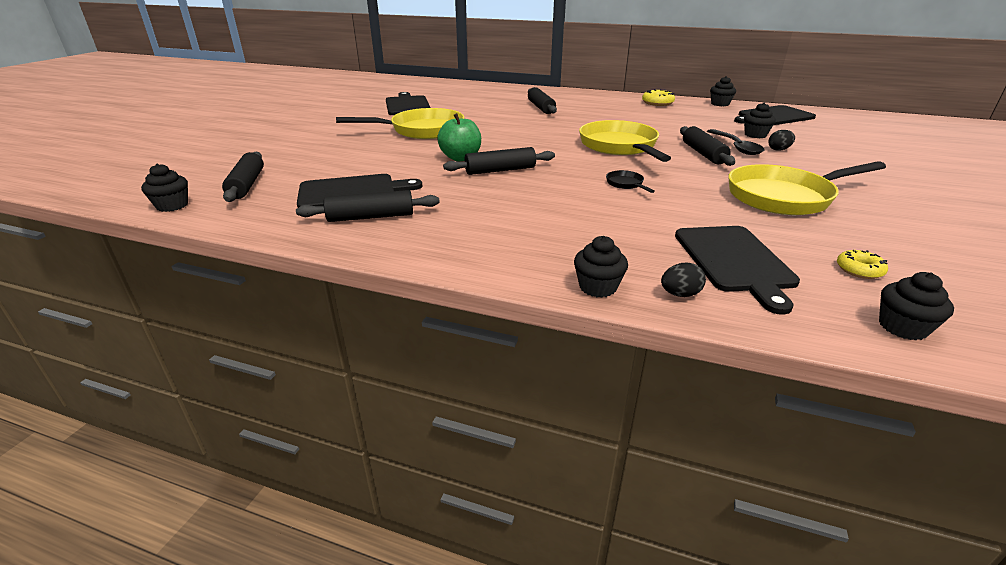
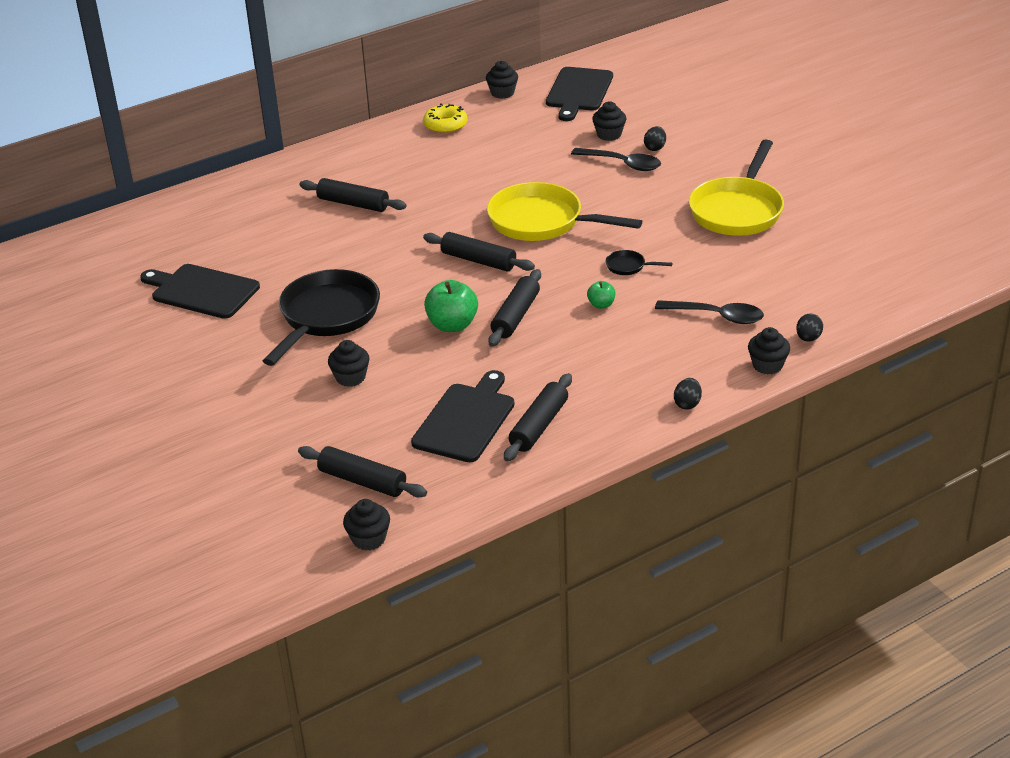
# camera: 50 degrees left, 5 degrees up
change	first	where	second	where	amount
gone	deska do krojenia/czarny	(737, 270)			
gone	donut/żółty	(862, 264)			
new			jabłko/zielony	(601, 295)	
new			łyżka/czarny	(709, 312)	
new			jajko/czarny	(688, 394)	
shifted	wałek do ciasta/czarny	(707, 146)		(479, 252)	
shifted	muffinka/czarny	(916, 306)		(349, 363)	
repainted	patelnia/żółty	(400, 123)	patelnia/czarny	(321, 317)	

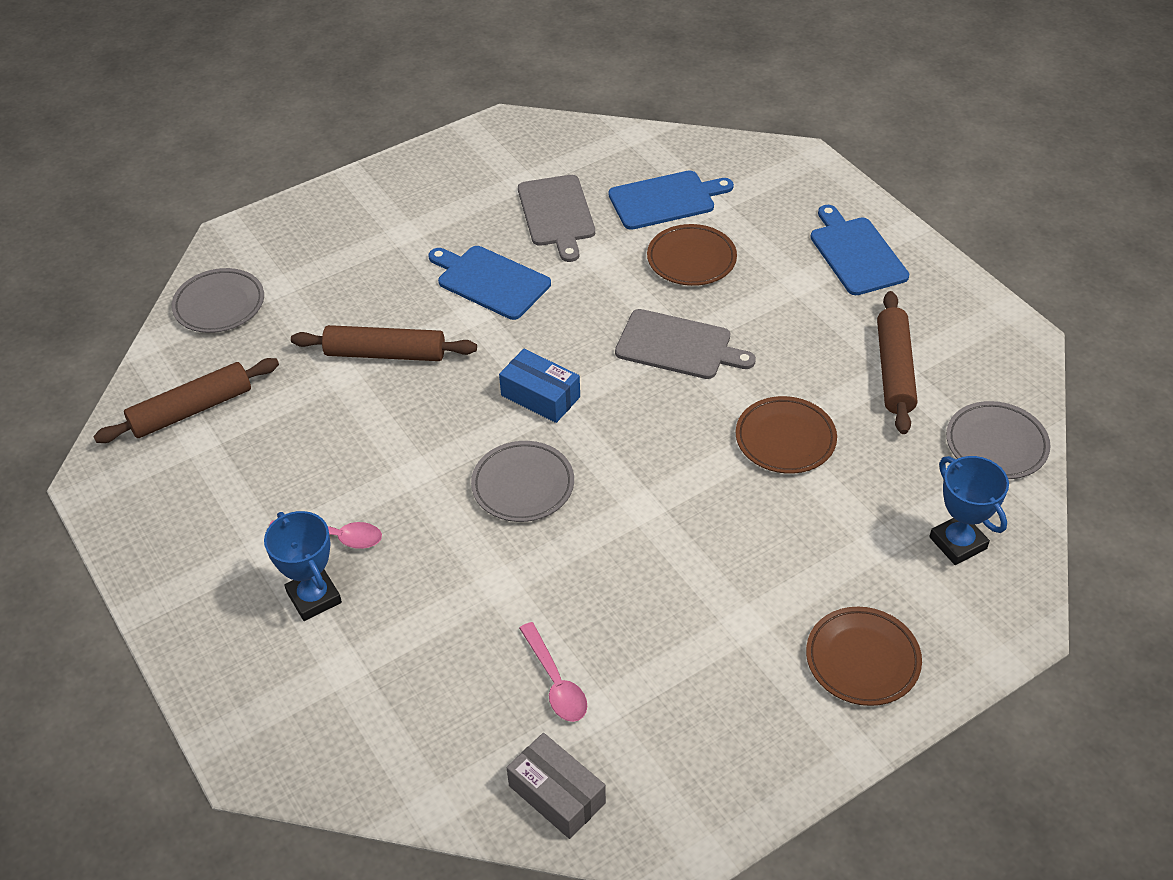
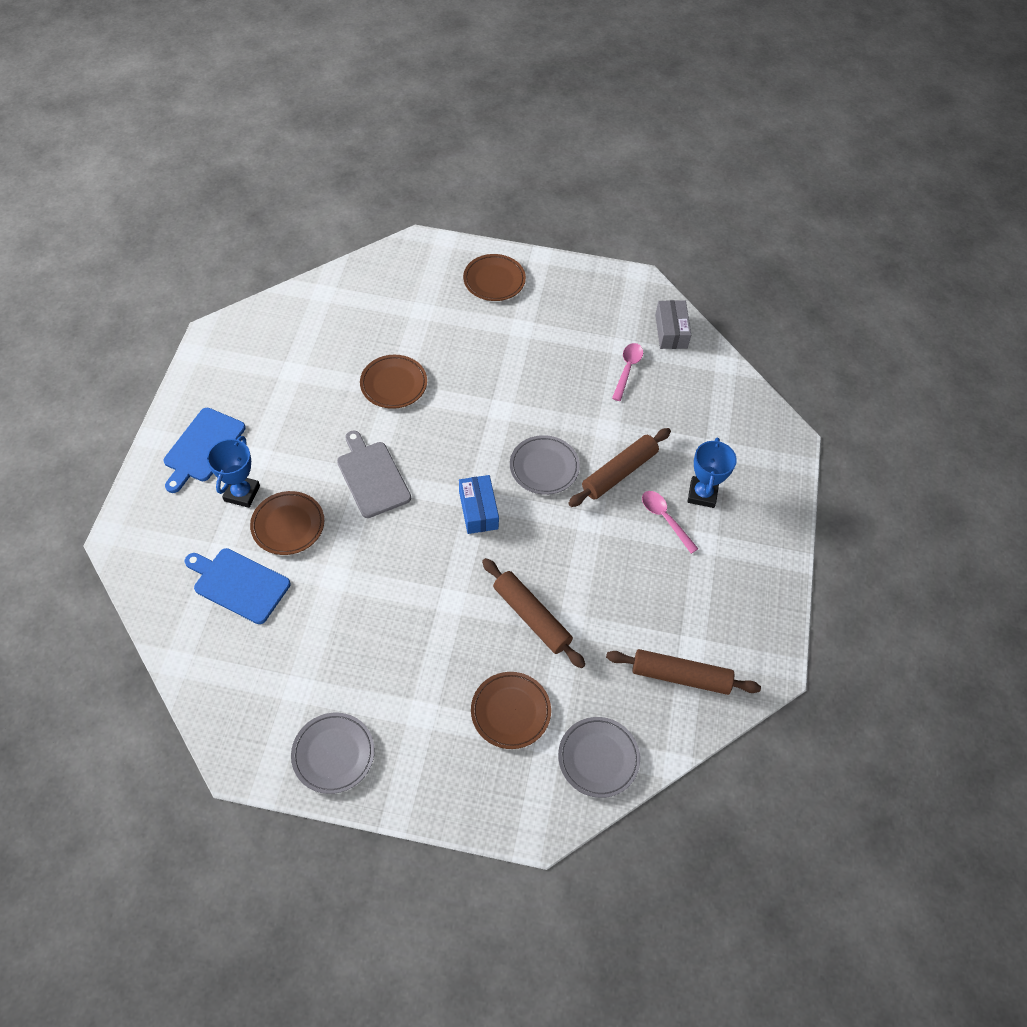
# camera: 140 degrees left, 10 degrees up
change	first	where	second	where	amount
gone	deska do krojenia/niebieski	(489, 283)			
gone	deska do krojenia/szary	(556, 218)			
new			talerz/brązowy	(511, 710)	
shifted	wałek do ciasta/brązowy	(897, 362)		(619, 467)	
shifted	puchar/niebieski	(969, 510)		(233, 472)	
shifted	talerz/szary	(998, 440)		(332, 753)	

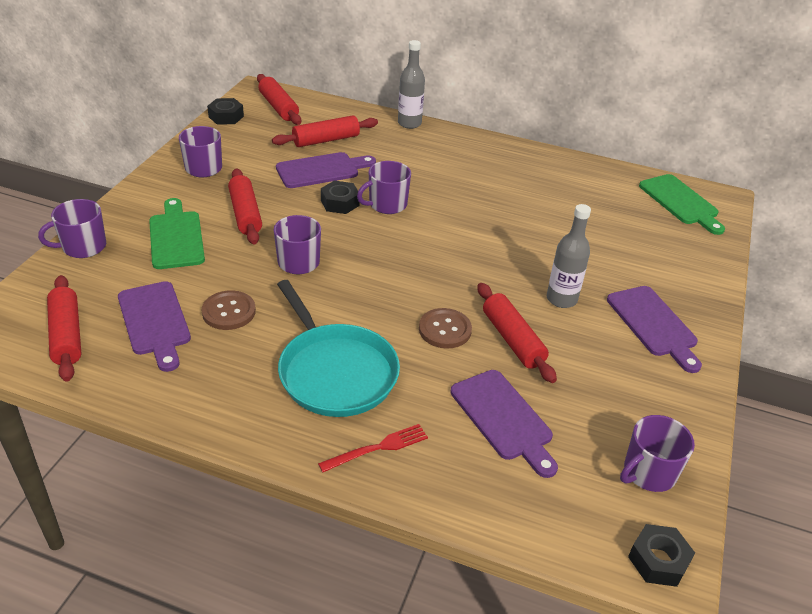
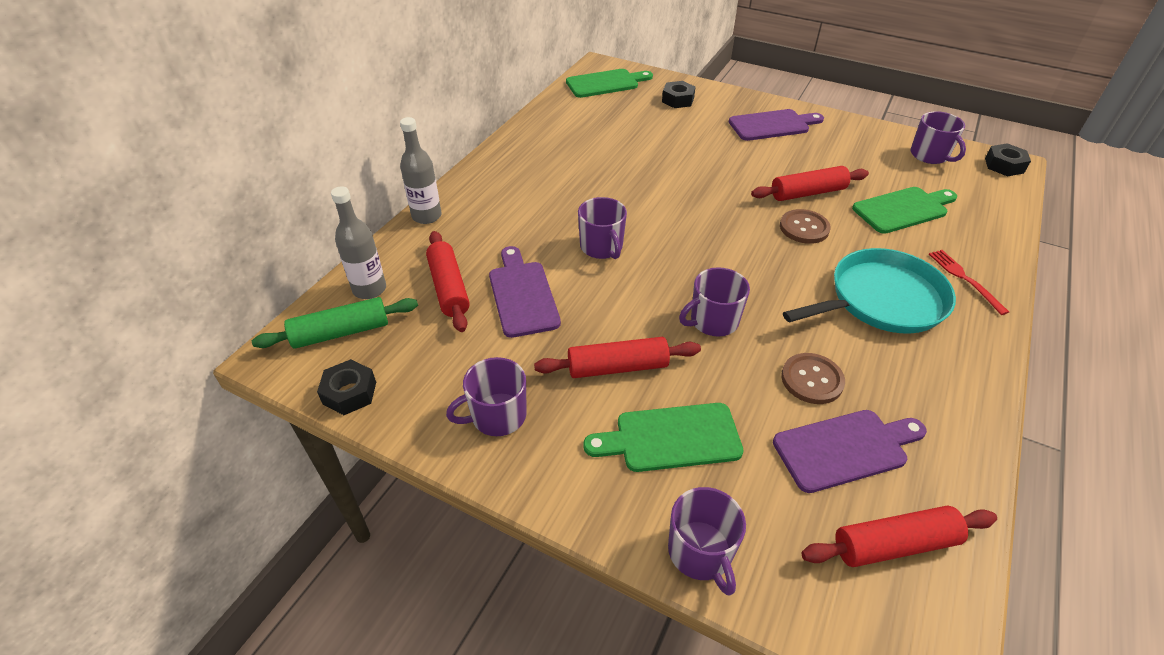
# camera: 80 degrees left, 5 degrees up
change	first	where	second	where	amount
shifted	nakrętka/czarny	(340, 197)		(679, 94)	
shifted	butelka/szary	(569, 256)		(358, 243)	
repainted	wałek do ciasta/czerwony	(279, 99)	wałek do ciasta/zielony	(335, 323)	
repainted	deska do krojenia/fioletowy	(504, 424)	deska do krojenia/zielony	(904, 210)	

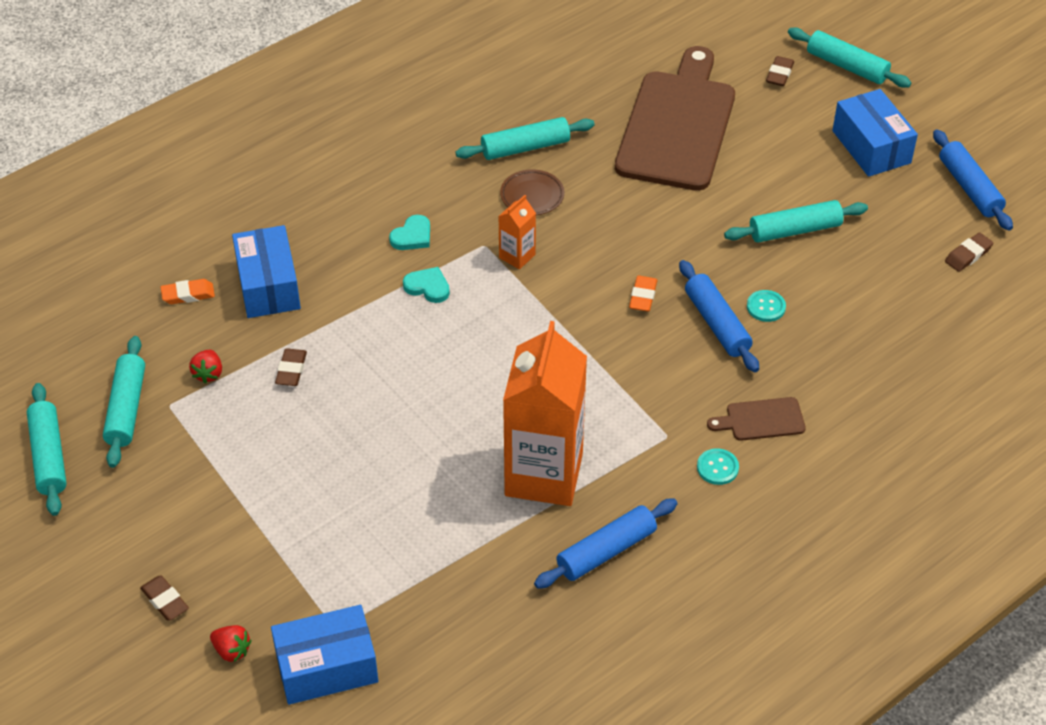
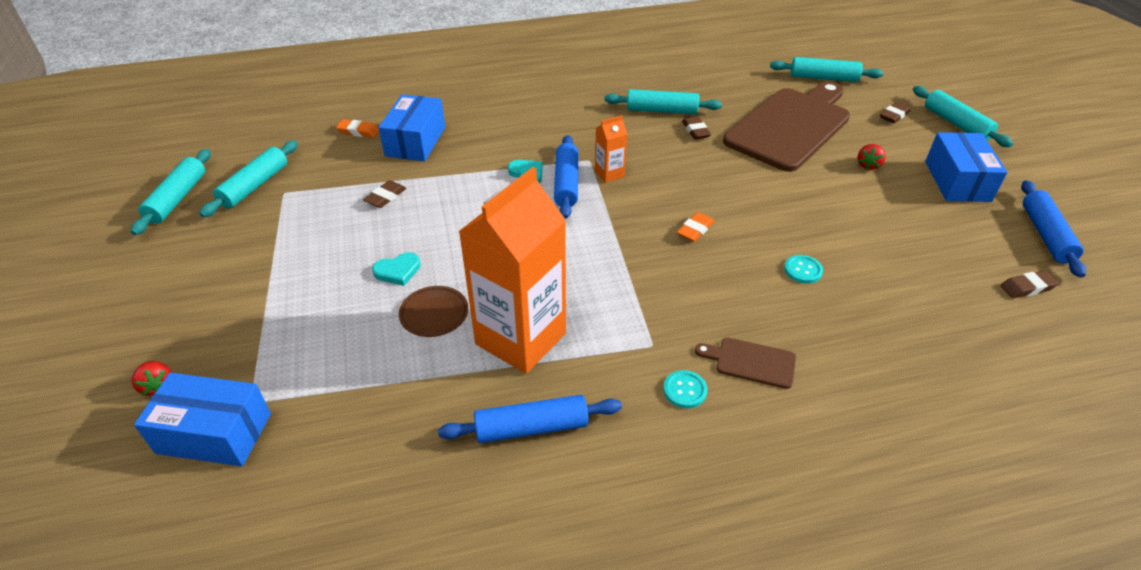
# camera: 25 degrees right, 5 degrees down
change	first	where	second	where	amount
shifted	gumka do mazania/brązowy	(164, 598)		(696, 127)	
shifted	truskawka/czerwony	(205, 367)		(871, 157)	
shifted	serce/turkusowy	(409, 232)		(396, 269)	
shifted	talerz/brązowy	(532, 192)		(433, 311)	
shifted	wałek do ciasta/niebieski	(719, 316)		(566, 177)	
shifted	wałek do ciasta/turkusowy	(796, 221)		(827, 69)	

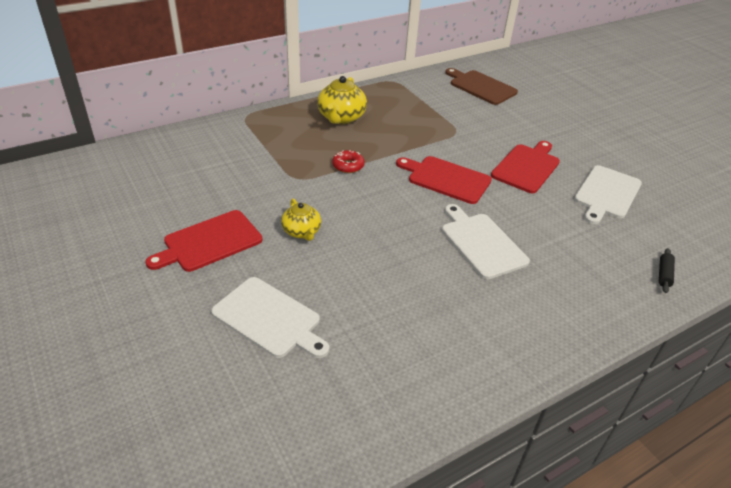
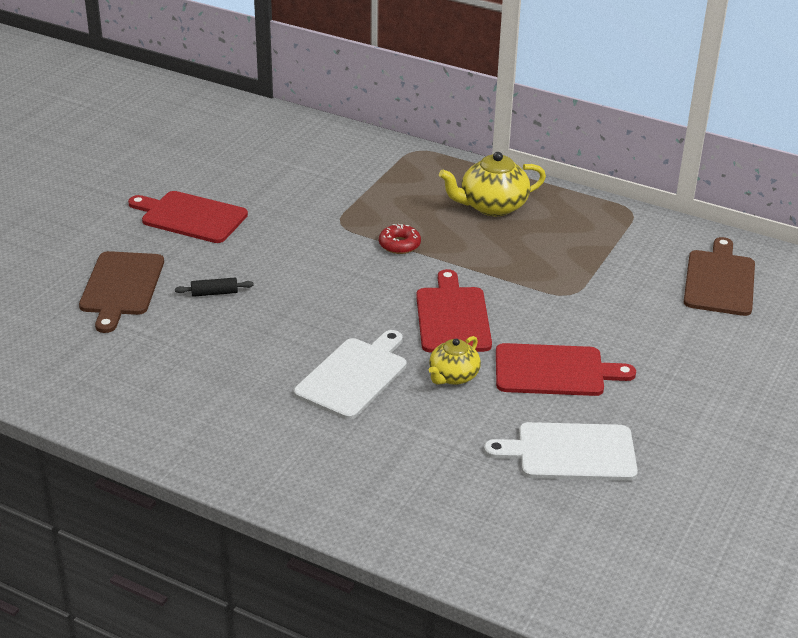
# camera: 60 degrees right, 5 degrees down
change	first	where	second	where	amount
shifted	imbryk/żółty	(301, 219)		(455, 360)	
shifted	wałek do ciasta/czarny	(667, 270)		(214, 287)	
repainted	deska do krojenia/biały	(270, 317)	deska do krojenia/brązowy	(121, 292)	

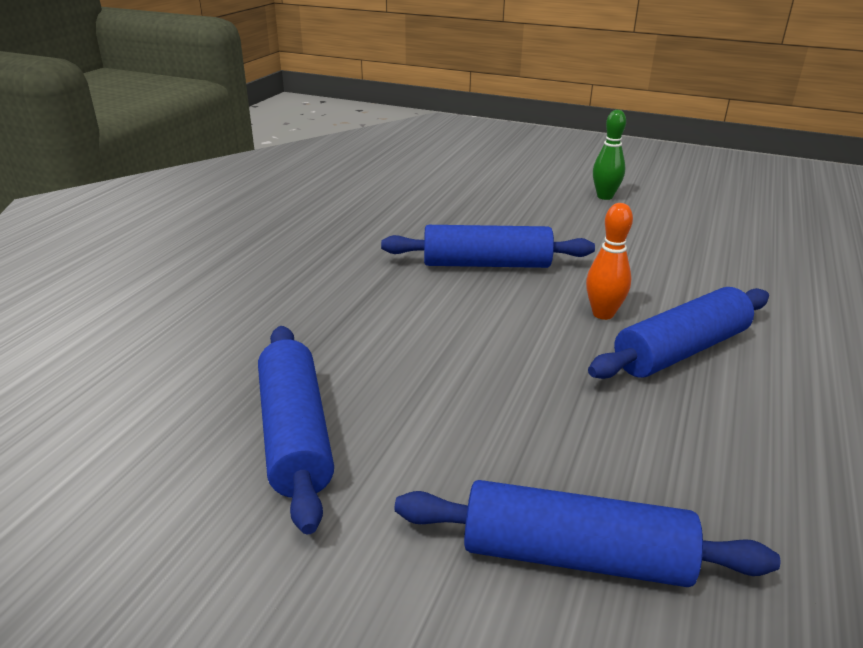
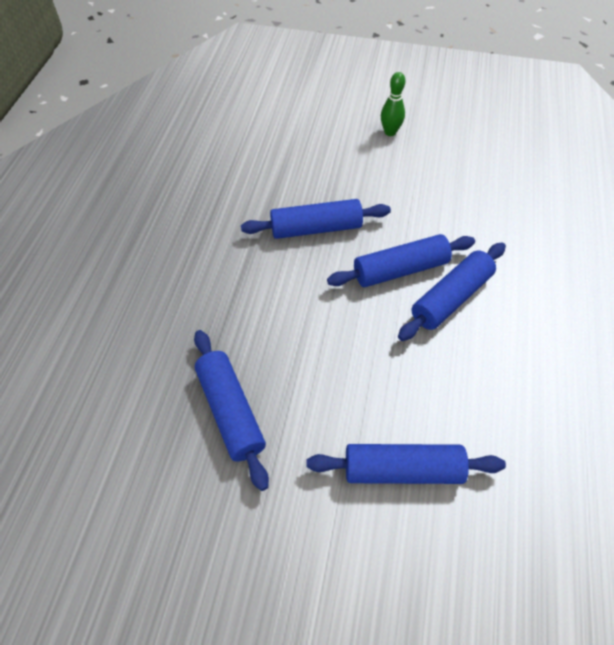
# camera: 10 degrees left, 25 degrees up
change	first	where	second	where	amount
swapped	kręgiel/pomarańczowy	(609, 261)	wałek do ciasta/niebieski	(401, 260)	

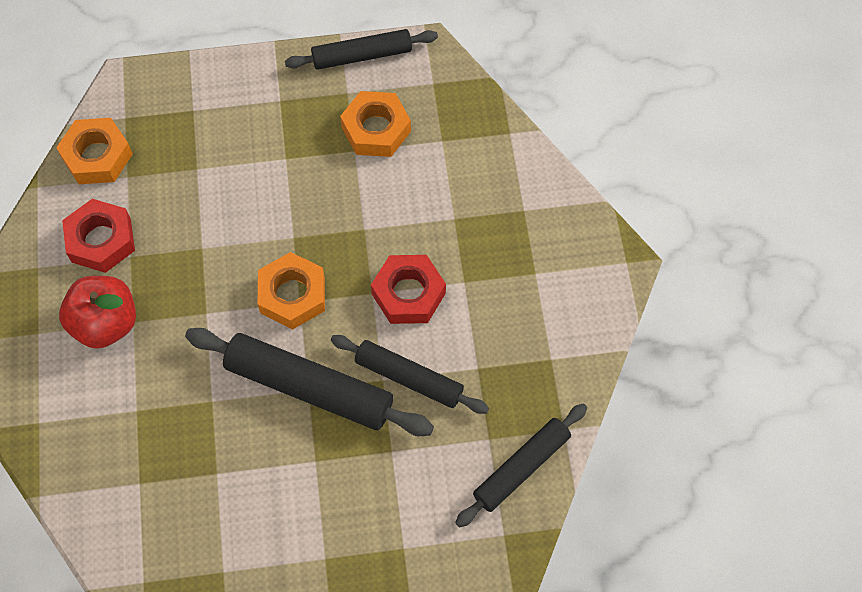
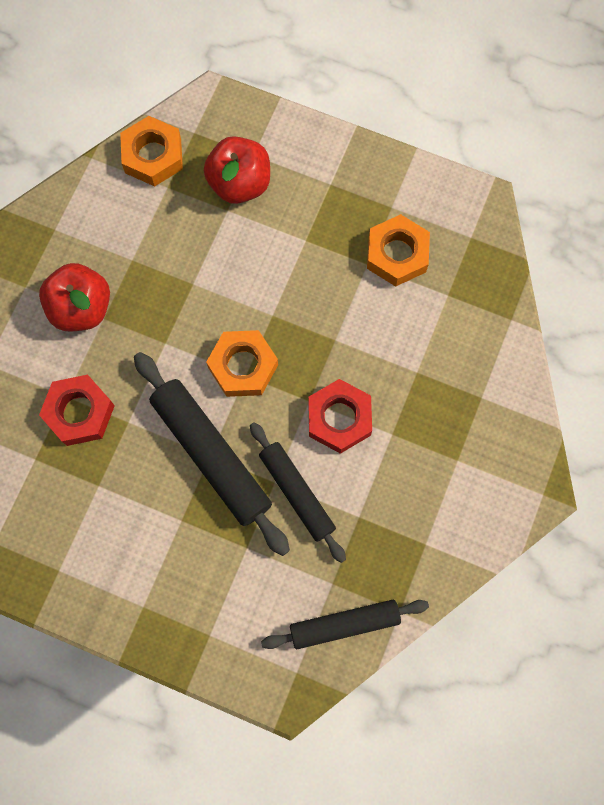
# camera: 30 degrees right, 10 degrees up
change	first	where	second	where	amount
gone	wałek do ciasta/czarny	(361, 49)			
new			jabłko/czerwony	(237, 170)	
shifted	nakrętka/czerwony	(98, 236)		(77, 410)	

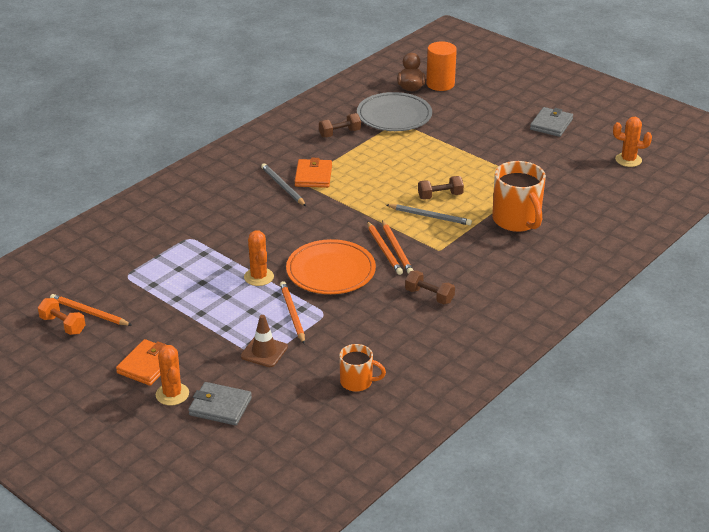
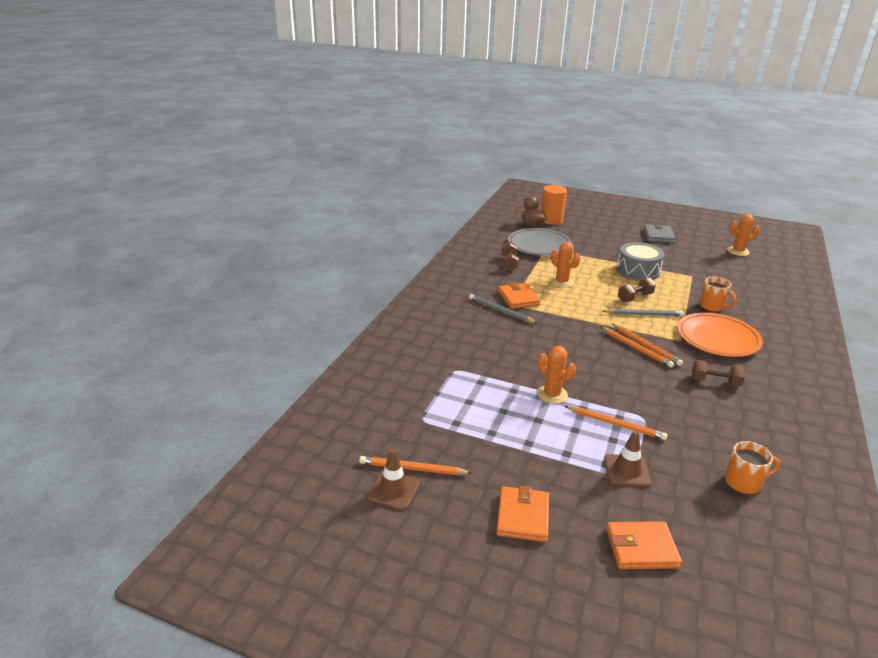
# camera: 20 degrees left, 5 degrees down
change	first	where	second	where	amount
new			bęben/szary	(640, 261)	
shifted	kaktus/pomarańczowy	(172, 375)		(565, 264)	
shifted	talerz/pomarańczowy	(331, 266)		(720, 335)	
swapped	hantel/pomarańczowy	(62, 316)	pachołek/brązowy	(393, 479)	
repainted	portfel/szary	(220, 403)	portfel/pomarańczowy	(644, 545)	
rotated	ołówek/pomarańczowy	(292, 312)		(616, 423)	150 degrees clockwise
rotated	hantel/brązowy	(340, 125)		(510, 256)	45 degrees counterclockwise
scaled	kubek/pomarańczowy	(519, 196)		(718, 294)	x0.57

